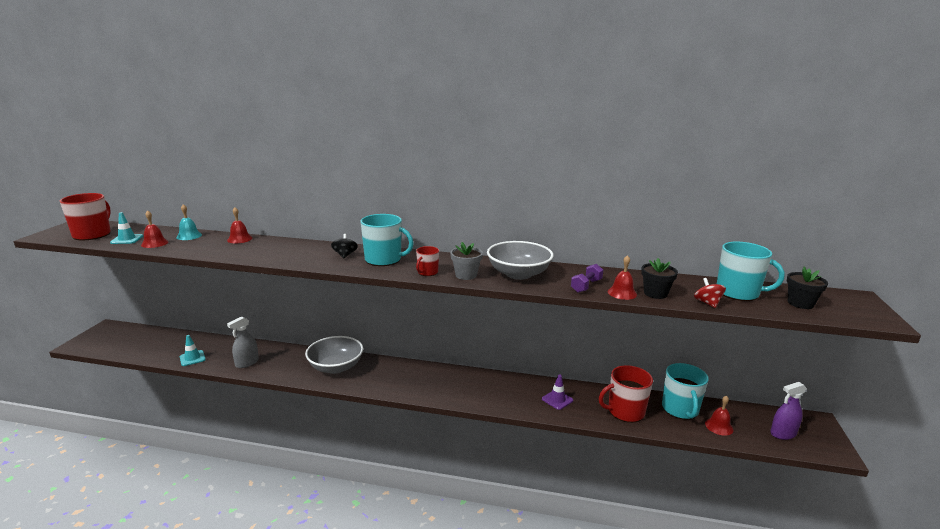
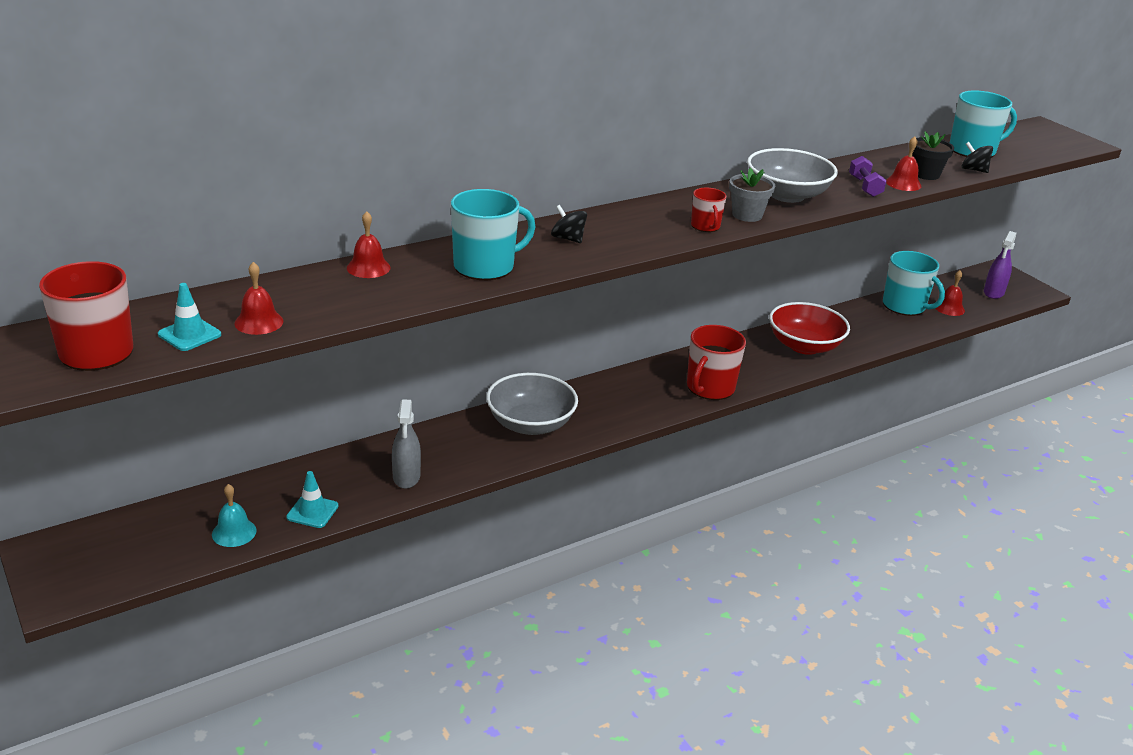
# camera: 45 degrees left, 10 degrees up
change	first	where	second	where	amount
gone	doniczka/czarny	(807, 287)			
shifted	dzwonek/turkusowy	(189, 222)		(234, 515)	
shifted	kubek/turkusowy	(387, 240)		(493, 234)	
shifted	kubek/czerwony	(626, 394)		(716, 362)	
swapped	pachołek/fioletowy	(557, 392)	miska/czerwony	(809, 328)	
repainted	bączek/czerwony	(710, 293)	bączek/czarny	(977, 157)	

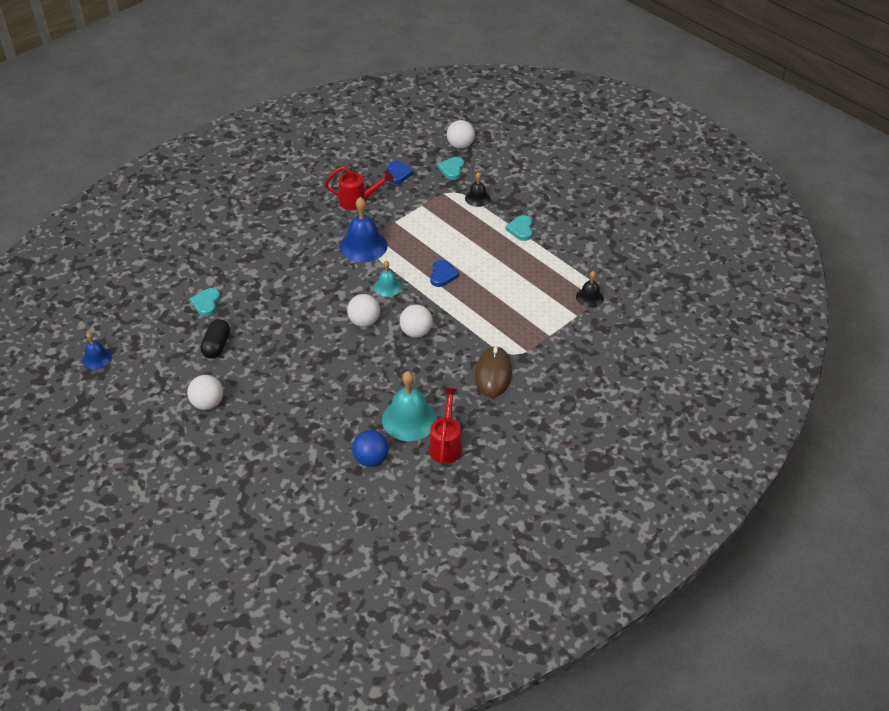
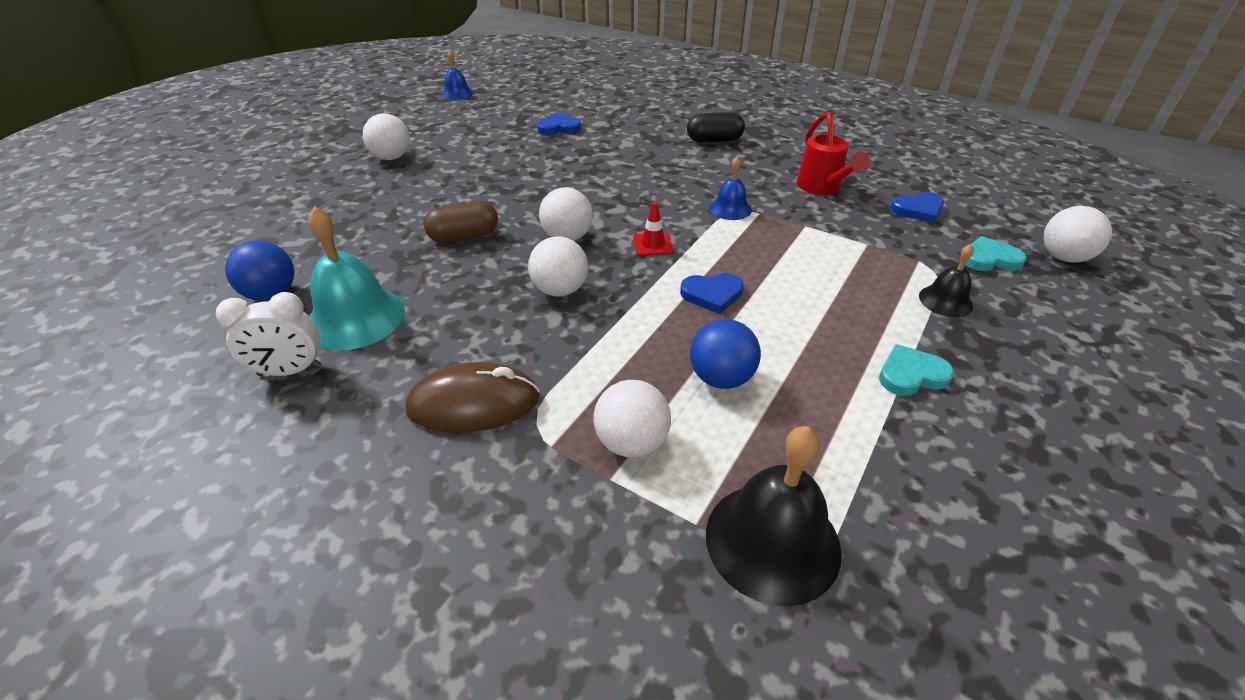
# camera: 75 degrees right, 5 degrees down
change	first	where	second	where	amount
new			kapsułka/brązowy	(461, 222)	
new			piłka/biały	(632, 419)	
new			piłka/niebieski	(725, 354)	
shifted	kapsułka/czarny	(215, 339)		(716, 127)	
swapped	dzwonek/turkusowy	(387, 279)	pachołek/czerwony	(653, 229)	
swapped	konewka/czerwony	(445, 426)	budzik/biały	(269, 334)	
repainted	serce/turkusowy	(205, 302)	serce/niebieski	(559, 124)	
scaled	dzwonek/niebieski	(364, 229)		(730, 188)	x0.55
scaled	dzwonek/czarny	(590, 289)		(774, 516)	x1.81

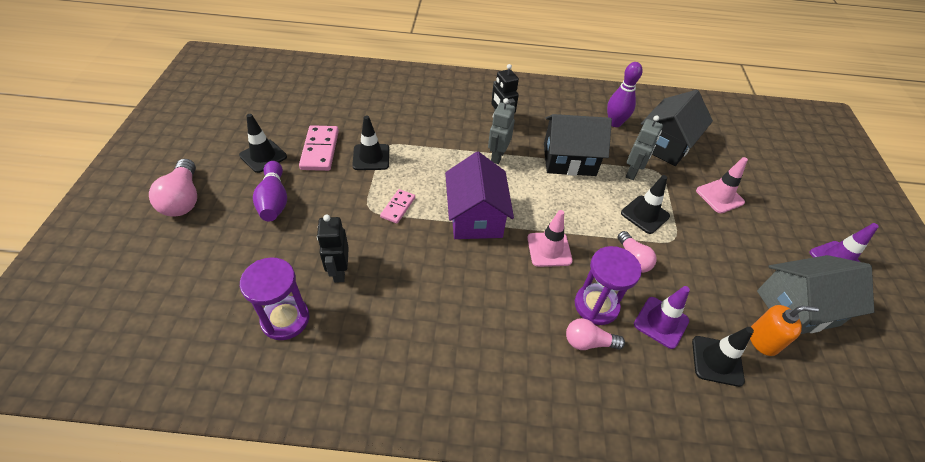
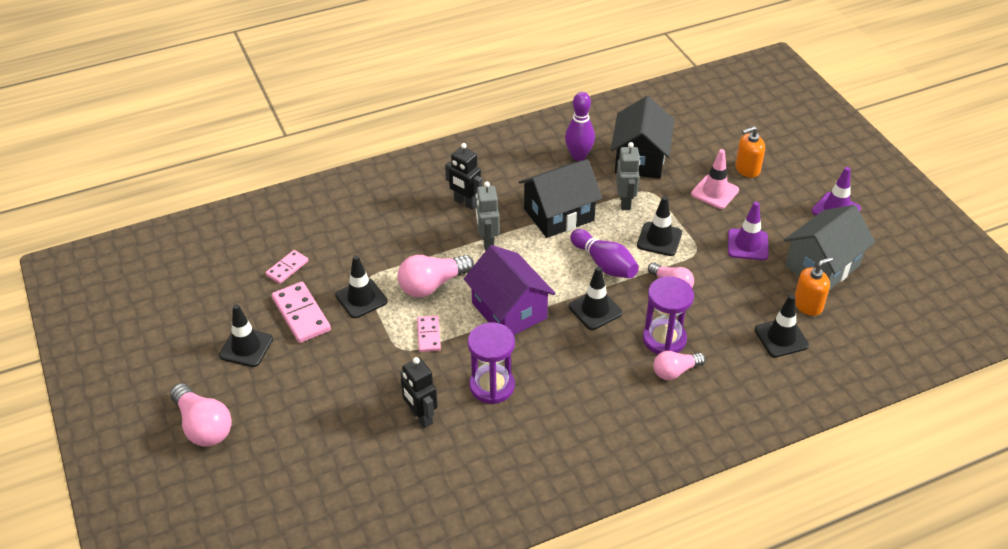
# camera: 25 degrees left, 5 degrees down
change	first	where	second	where	amount
new			kostka domina/różowy	(286, 267)	
new			żarówka/różowy	(436, 276)	
new			dozownik mydła/pomarańczowy	(750, 152)	
shifted	klepsydra/fioletowy	(274, 299)		(491, 363)	
shifted	kręgiel/fioletowy	(270, 191)		(604, 253)	
shifted	pachołek/fioletowy	(662, 317)		(748, 231)	
repainted	pachołek/różowy	(550, 238)	pachołek/czarny	(595, 298)	

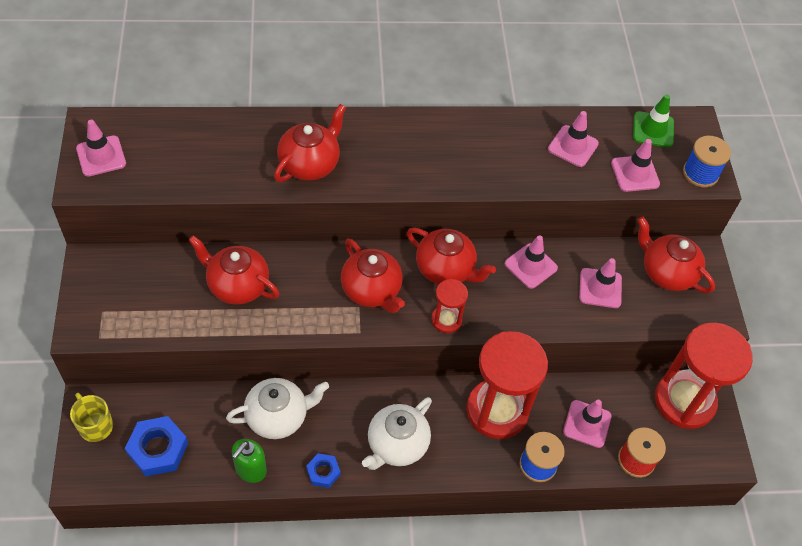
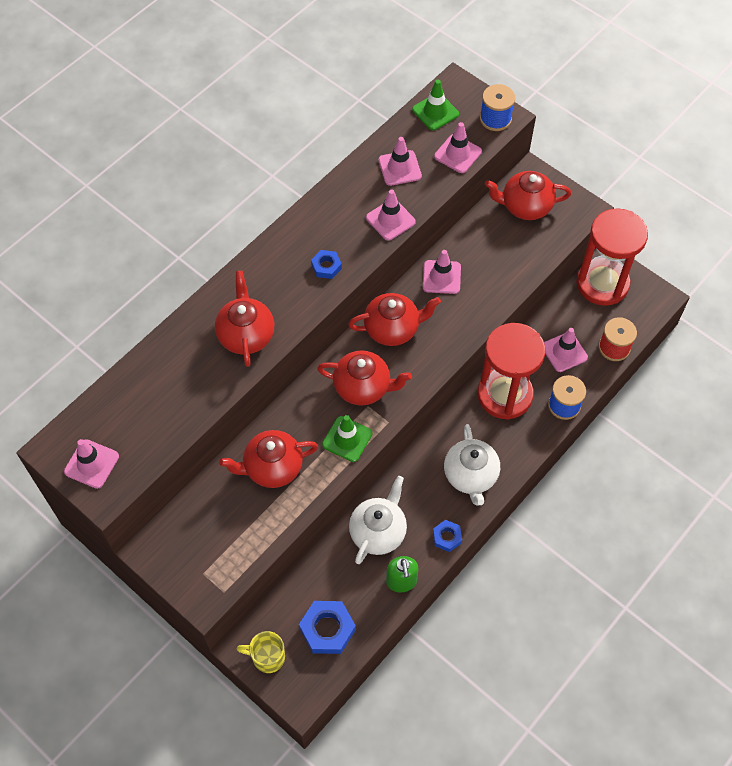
# camera: 40 degrees left, 5 degrees up
change	first	where	second	where	amount
gone	klepsydra/czerwony	(449, 306)			
new			nakrętka/niebieski	(326, 264)	
new			pachołek/zielony	(347, 438)	
shifted	pachołek/różowy	(600, 283)		(391, 215)	

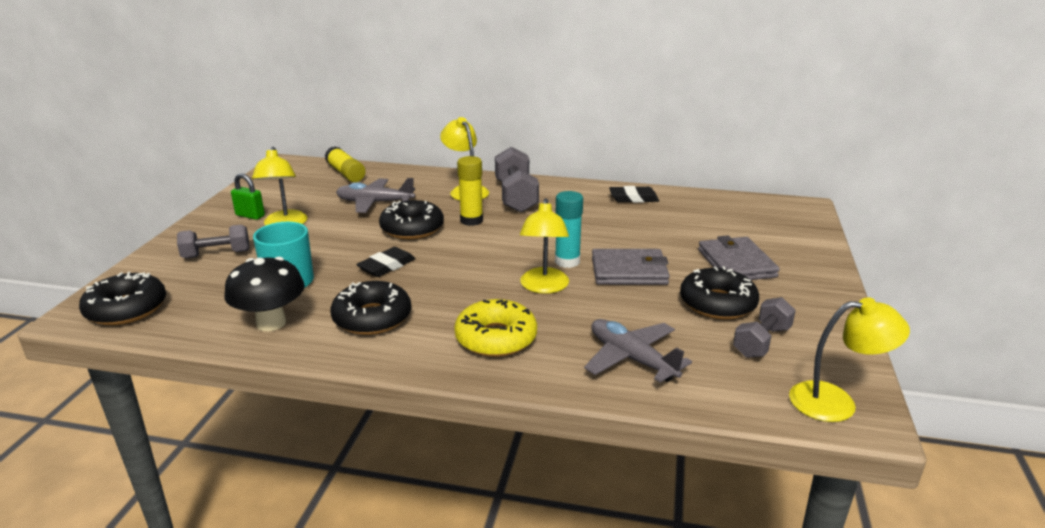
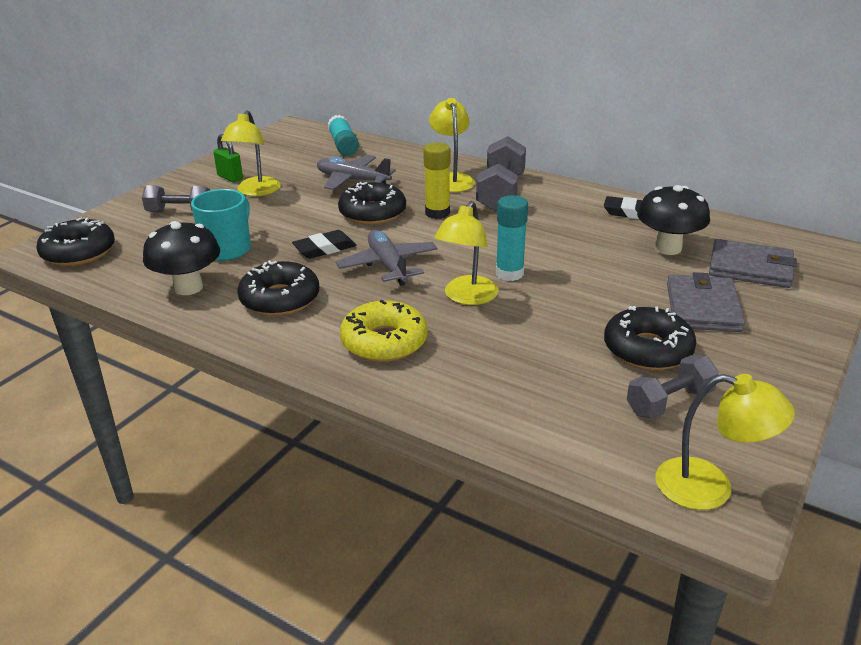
# camera: 20 degrees right, 5 degrees up
change	first	where	second	where	amount
new			grzyb/czarny	(673, 220)	
shifted	samolot/szary	(638, 351)		(387, 258)	
shifted	portfel/szary	(631, 267)		(753, 263)	
repainted	klej w sztyfcie/żółty	(345, 164)	klej w sztyfcie/turkusowy	(343, 135)	

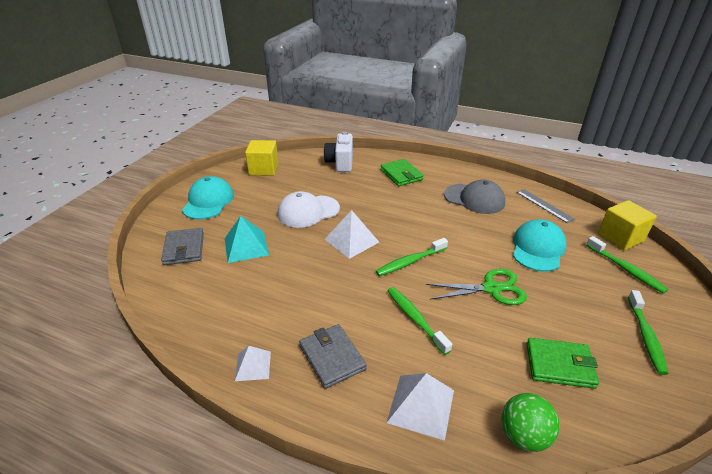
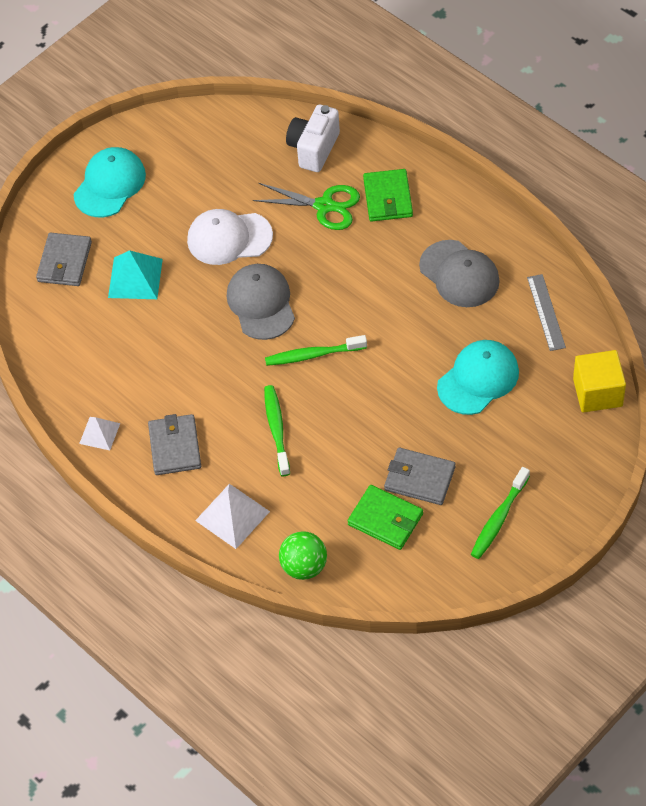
# camera: 25 degrees right, 20 degrees up
change	first	where	second	where	amount
gone	sześcian/żółty	(262, 158)			
gone	szczoteczka do zębów/zielony	(627, 265)			
new			portfel/szary	(419, 476)	
shifted	nożyczki/zielony	(476, 287)		(306, 206)	
swapped	piramida/biały	(351, 234)	czapka/szary	(260, 302)	

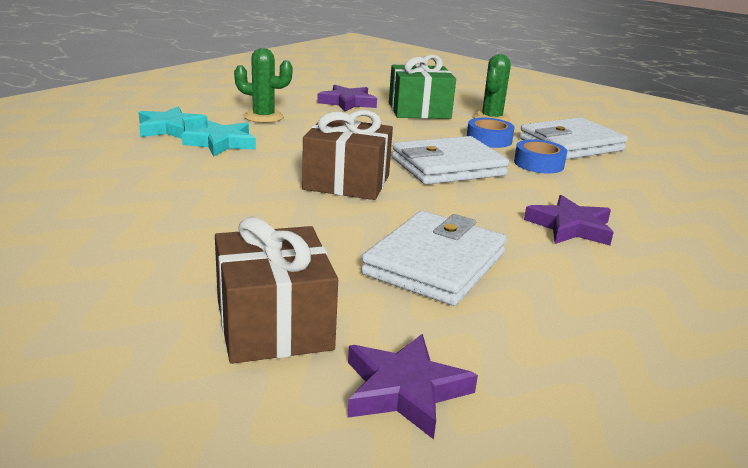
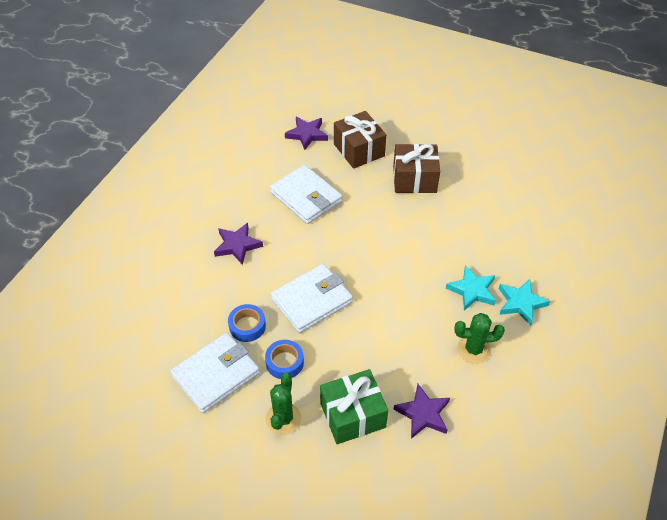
# camera: 170 degrees right, 25 degrees up
change	first	where	second	where	amount
shifted	prezent/brązowy	(347, 155)		(416, 168)	
rotated	portfel/biały	(434, 258)		(306, 194)	60 degrees counterclockwise

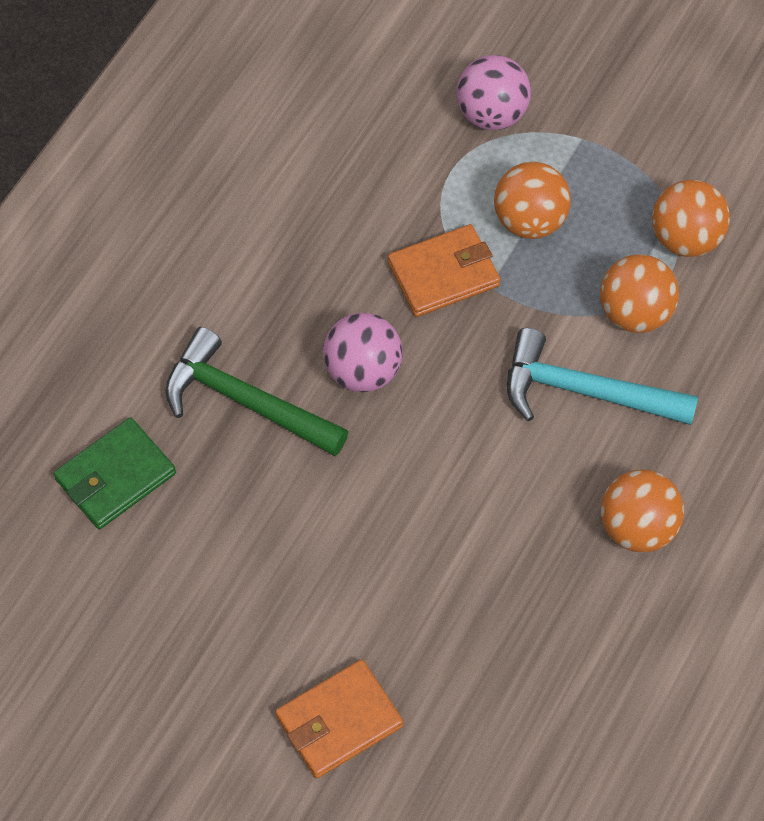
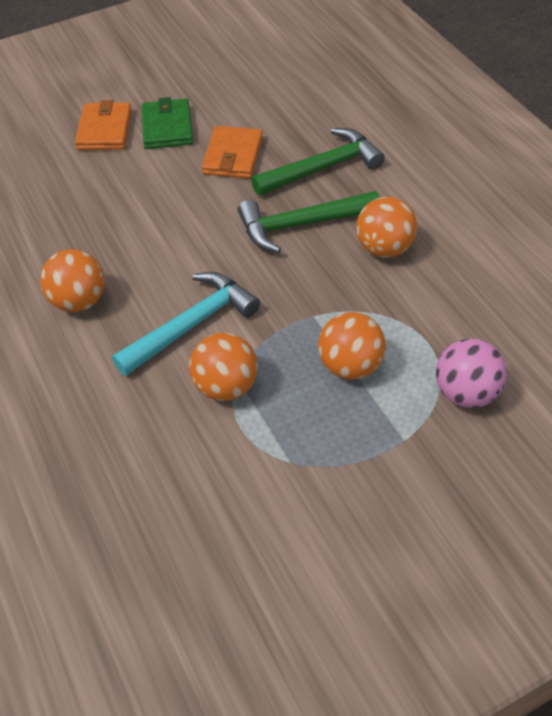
# camera: 125 degrees right, 10 degrees down
change	first	where	second	where	amount
shifted	portfel/zielony	(115, 473)		(167, 123)	
shifted	portfel/pomarańczowy	(444, 270)		(232, 152)	
shifted	piłka/pomarańczowy	(691, 218)		(386, 227)	
swapped	piłka/różowy	(363, 352)	młotek/zielony	(309, 222)	

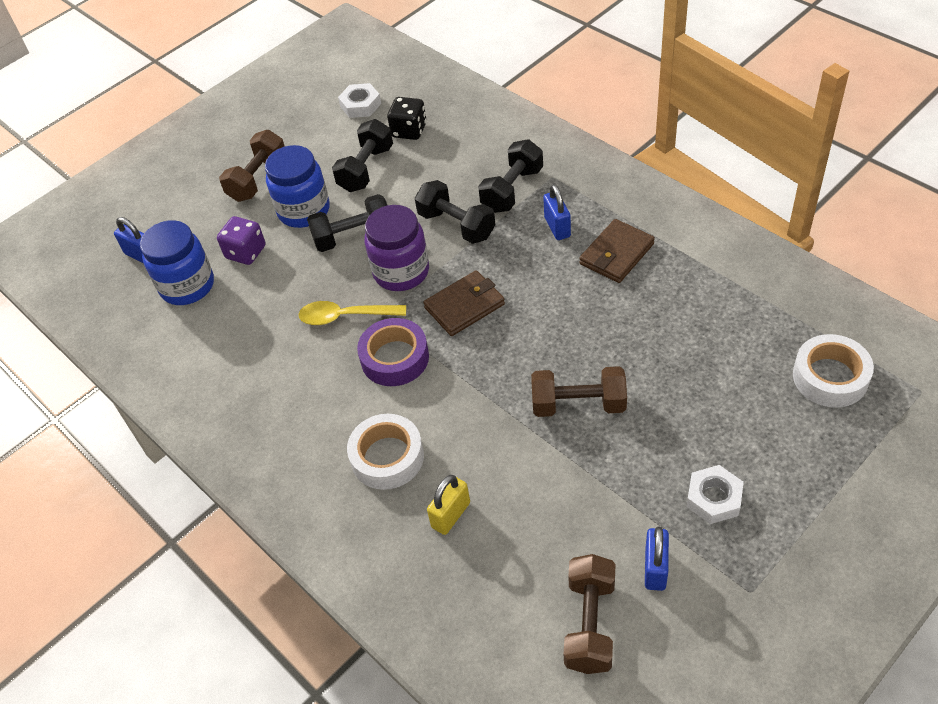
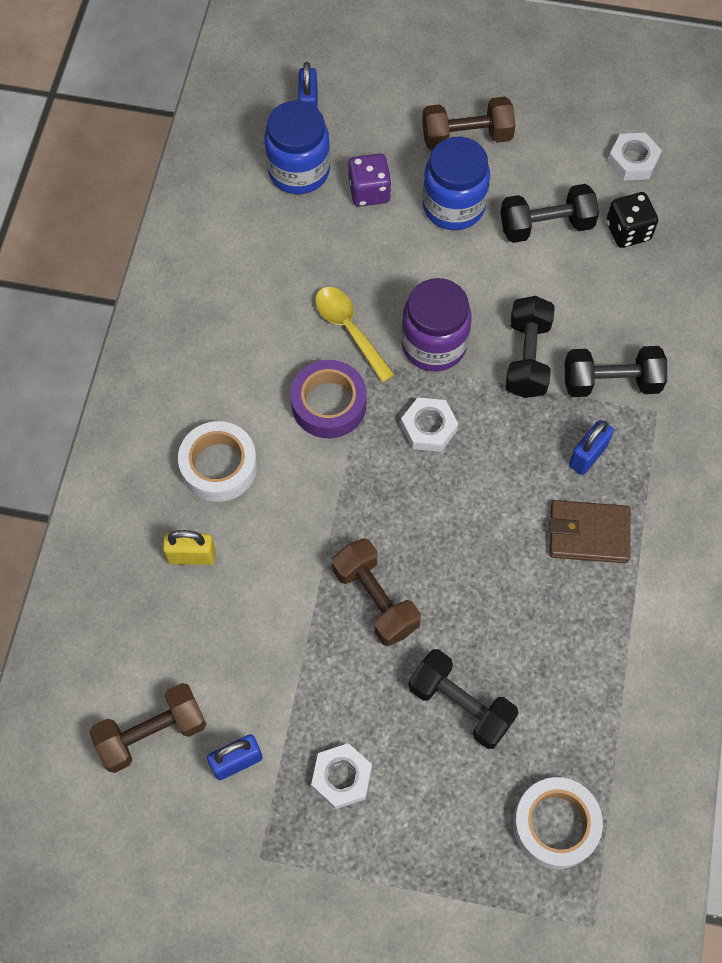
# camera: 50 degrees right, 15 degrees up
change	first	where	second	where	amount
shifted	hantel/czarny	(347, 223)		(464, 699)	
swapped	portfel/brązowy	(464, 303)	nakrętka/biały	(429, 424)	

